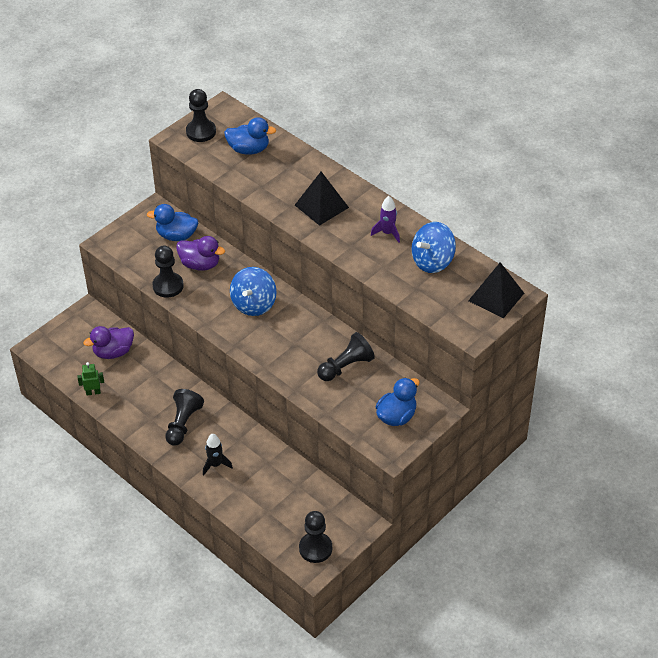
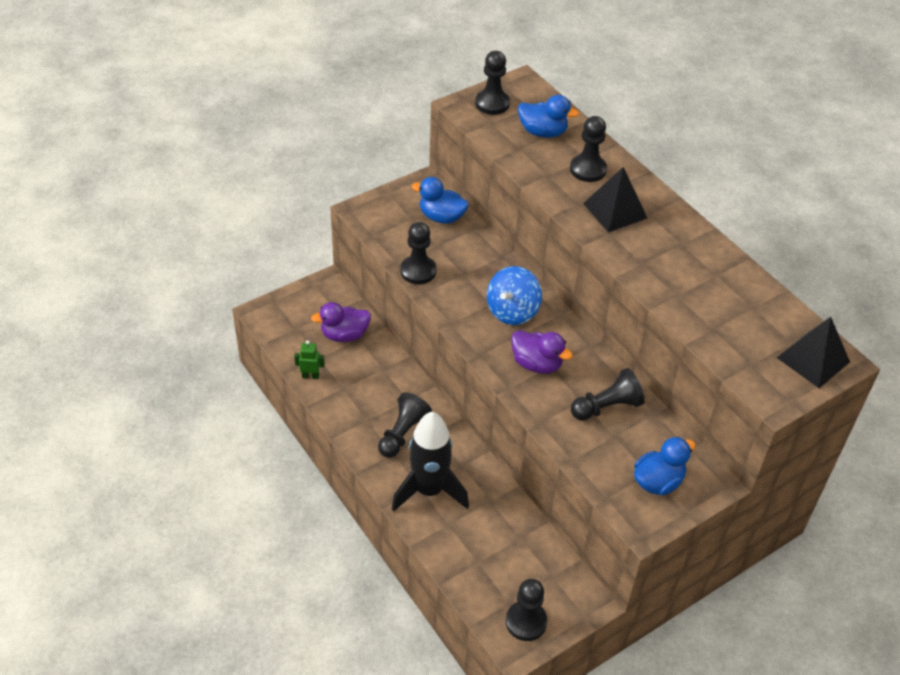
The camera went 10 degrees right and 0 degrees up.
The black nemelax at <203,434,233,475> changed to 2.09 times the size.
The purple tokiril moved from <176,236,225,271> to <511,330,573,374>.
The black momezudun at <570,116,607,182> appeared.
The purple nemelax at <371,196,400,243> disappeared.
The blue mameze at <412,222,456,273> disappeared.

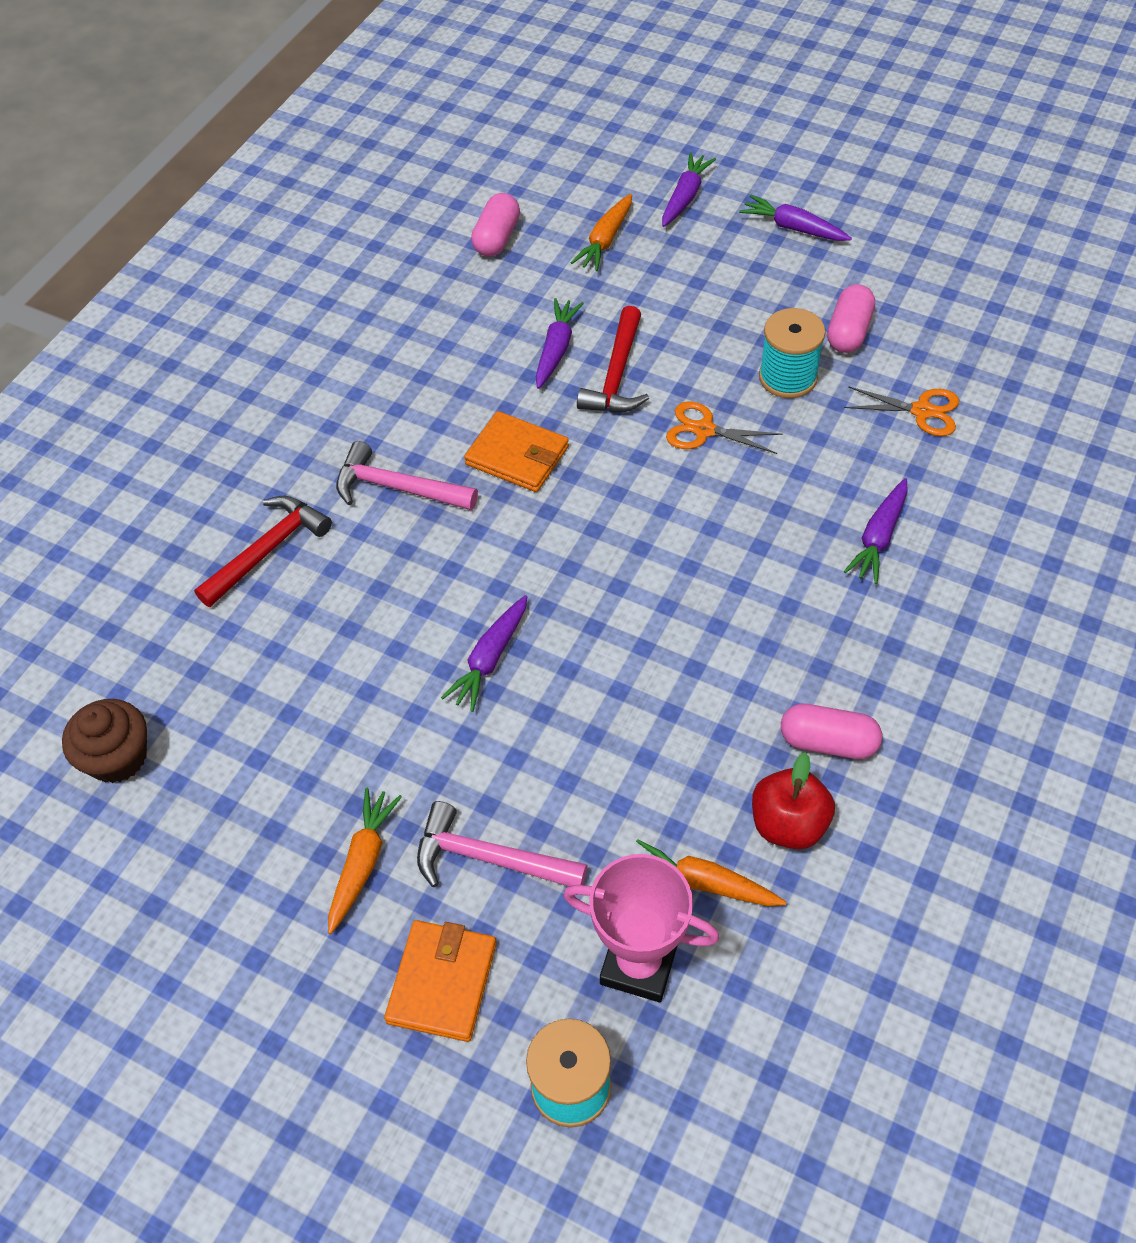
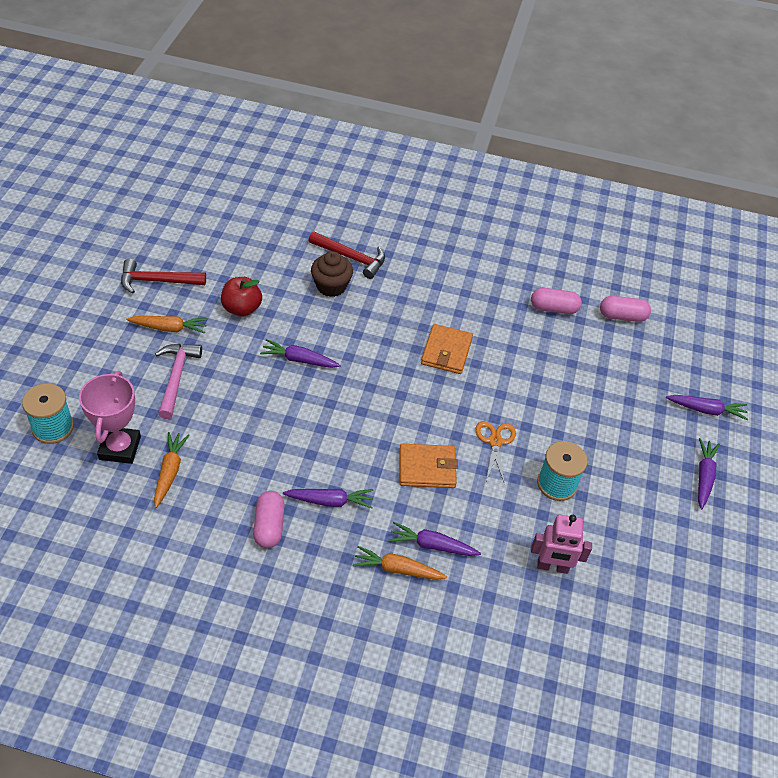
The camera went 70 degrees right and 5 degrees down.
The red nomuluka moved from <577,306,649,412> to <121,259,206,294>.
The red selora moved from <752,752,835,849> to <221,277,262,317>.
The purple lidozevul moved from <536,298,584,389> to <283,489,373,508>.
The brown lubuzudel moved from <62,699,147,783> to <311,251,353,297>.
The orange lidozevul moved from <571,194,632,271> to <353,546,447,580>.
The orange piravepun moved from <384,920,496,1042> to <399,444,458,488>.
The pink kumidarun moved from <827,284,875,353> to <531,288,582,314>.
The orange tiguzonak at <844,386,959,436> was replaced by the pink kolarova at <531,515,592,574>.
The pink nomuluka at <336,441,478,510> disappeared.

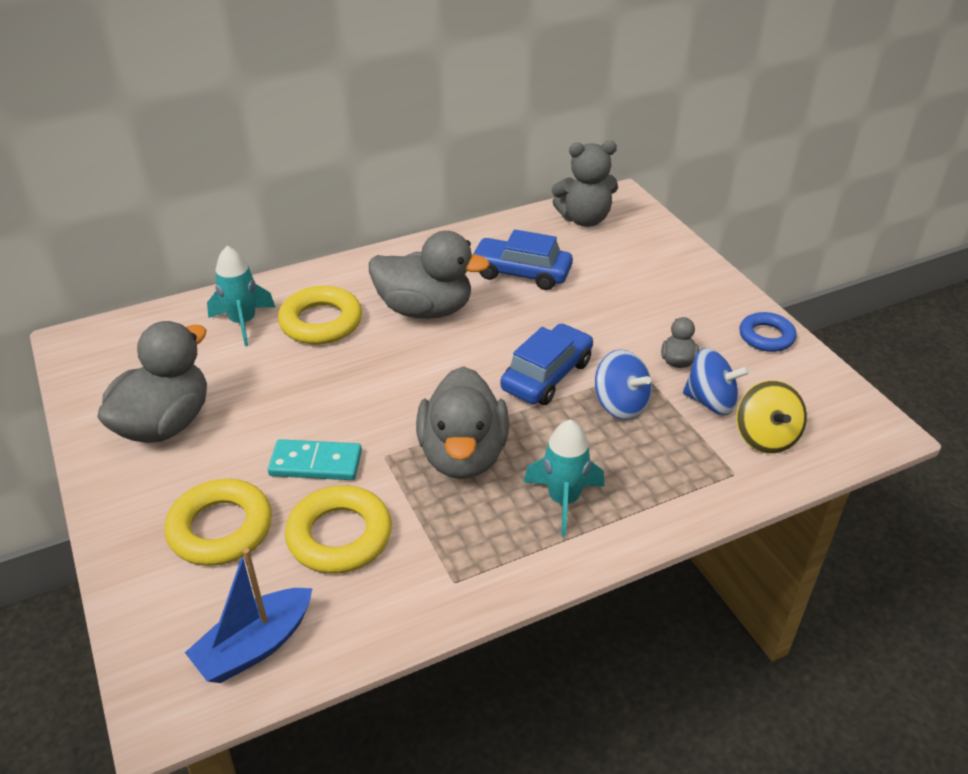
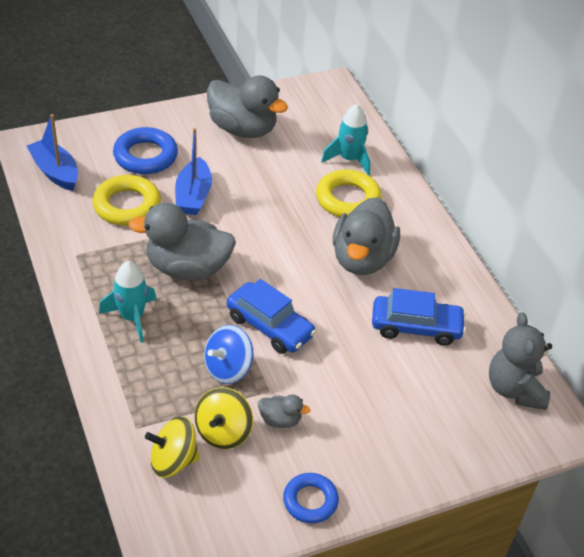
The camera went 90 degrees right and 5 degrees up.
The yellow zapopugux at <164,479,272,566> became the blue zapopugux at <113,127,178,174>.
The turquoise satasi at <268,439,362,480> was replaced by the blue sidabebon at <175,128,212,215>.
The blue mameze at <683,348,750,415> became the yellow mameze at <194,387,253,449>.
The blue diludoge at <472,229,573,290> turned 75 degrees clockwise.

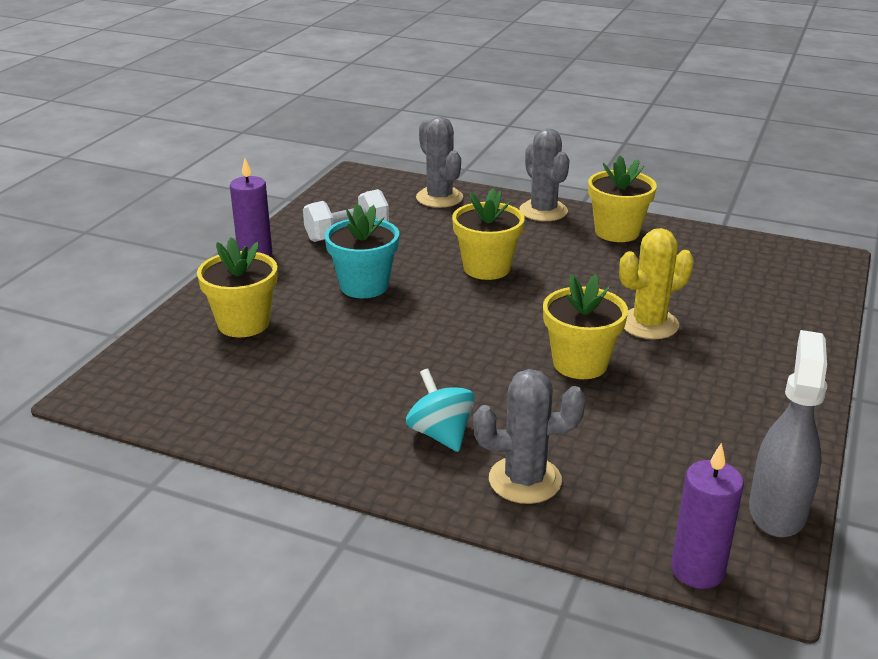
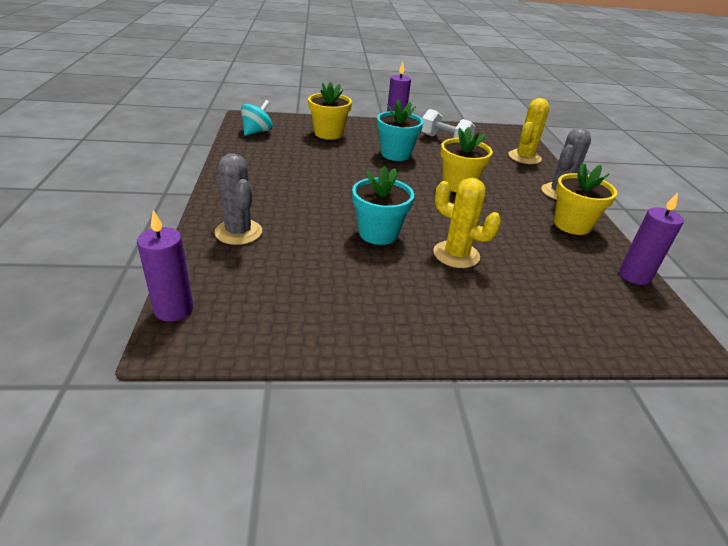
The camera went 60 degrees right and 5 degrees up.
The turquoise mameze moved from <406,369,475,452> to <241,100,273,136>.
The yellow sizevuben at <543,274,628,379> became the turquoise sizevuben at <352,166,414,245>.
The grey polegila at <416,117,463,208> became the yellow polegila at <508,98,549,164>.
The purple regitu at <619,193,684,285> appeared.
The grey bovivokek at <749,330,827,537> disappeared.

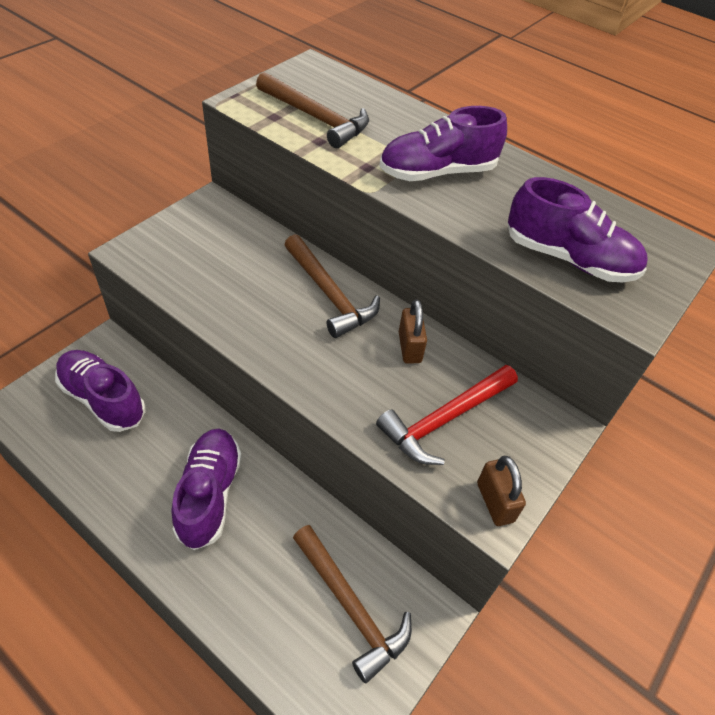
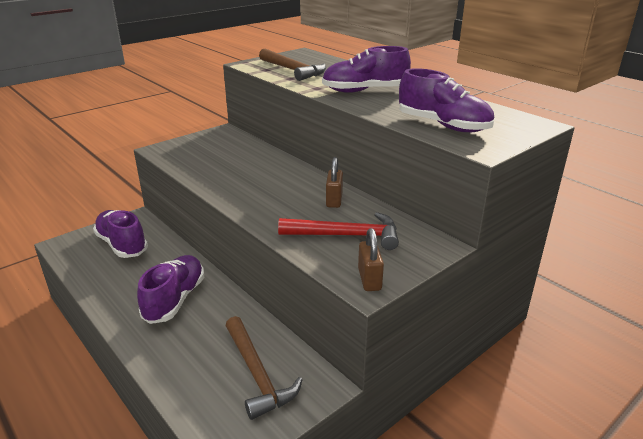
The camera went 15 degrees right and 20 degrees down.
The red nomuluka at <376,365,518,465> turned 150 degrees counterclockwise.
The brown nomuluka at <284,234,380,338> disappeared.

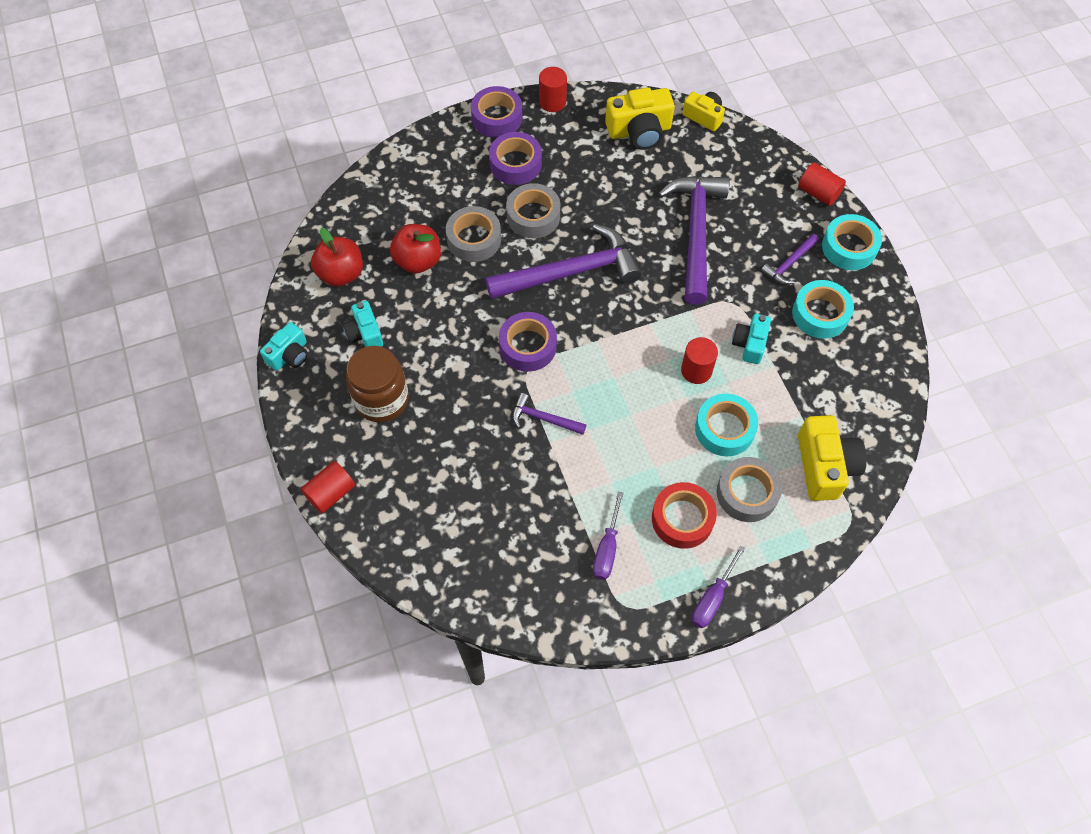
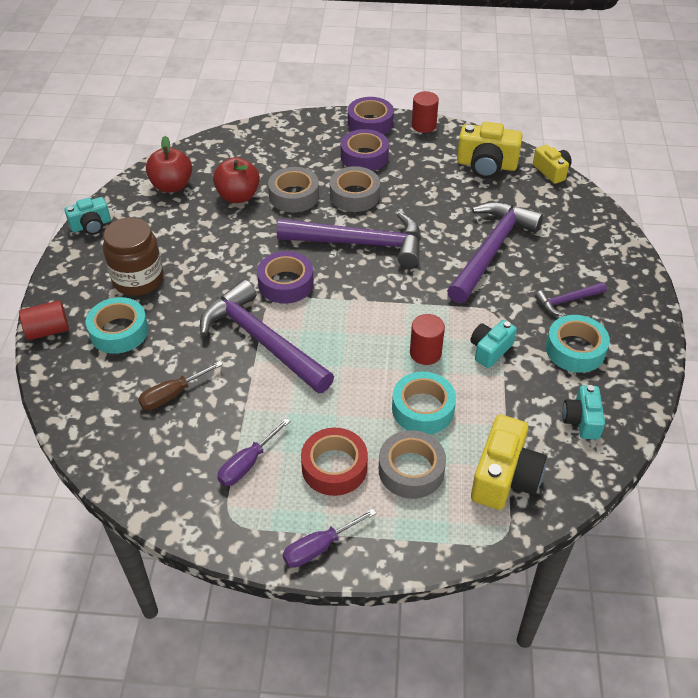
The camera went 25 degrees right and 15 degrees down.
The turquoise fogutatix moved from <822,214,882,270> to <86,297,149,354>.
The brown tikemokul at <138,361,223,410> appeared.
The purple nomuluka at <512,393,586,435> changed to 2.14 times the size.
The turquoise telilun moved from <343,301,383,347> to <562,385,605,439>.
The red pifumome at <798,162,846,206> disappeared.

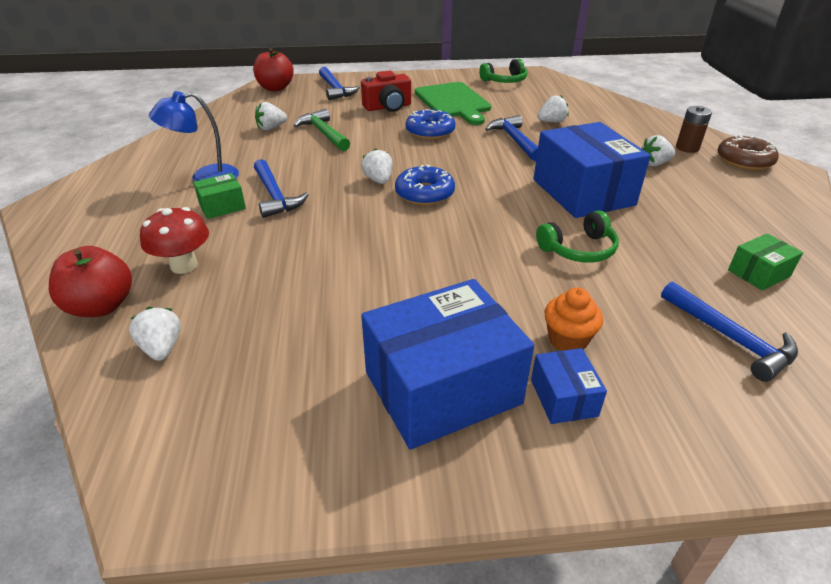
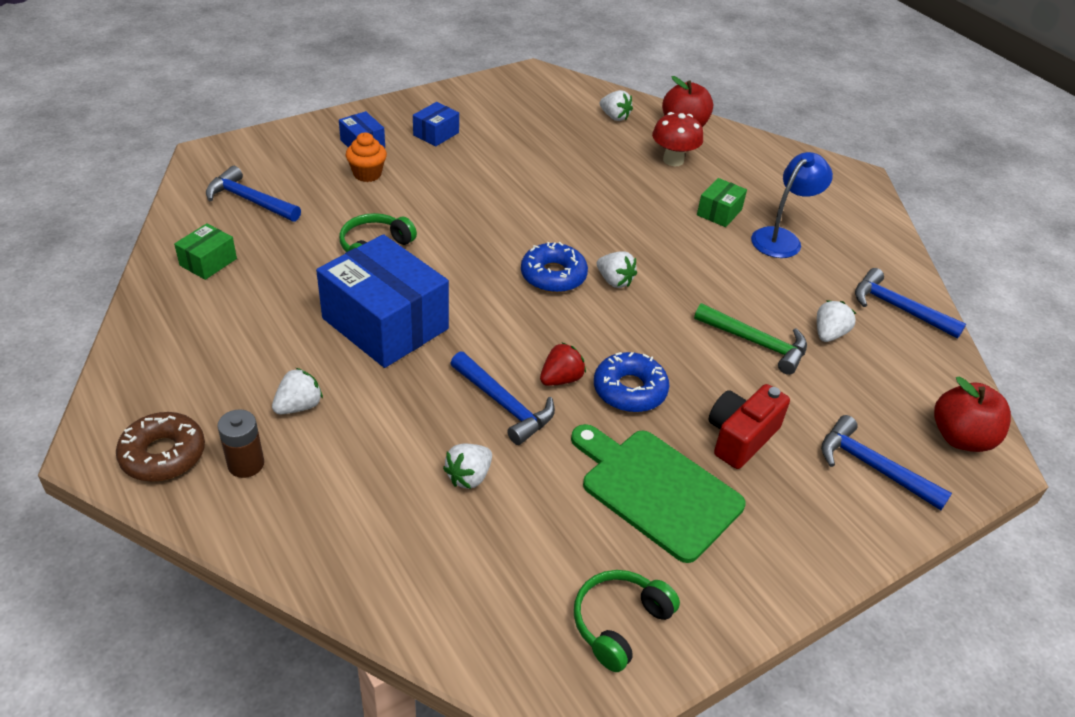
The camera went 150 degrees right and 5 degrees up.
The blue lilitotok at <361,279,534,450> changed to 0.46 times the size.
The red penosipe at <540,342,586,386> appeared.
The blue nomuluka moved from <254,159,309,218> to <855,268,966,339>.

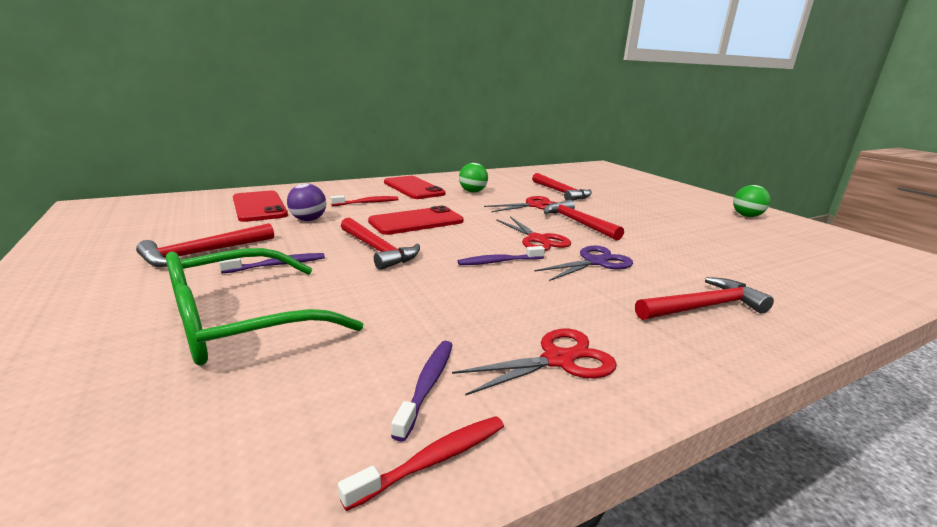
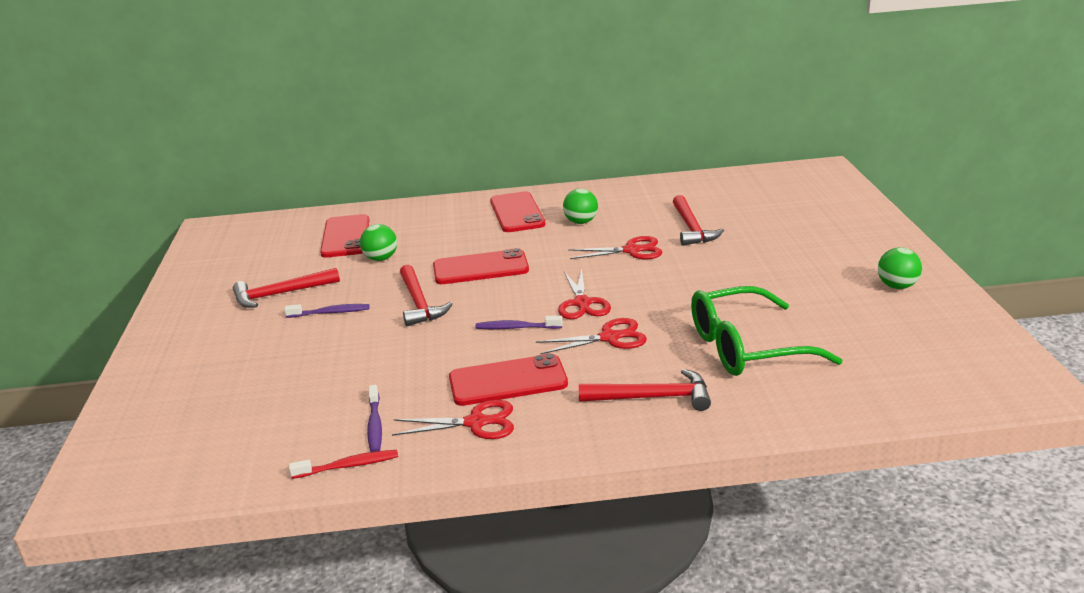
The camera went 25 degrees right and 5 degrees up.
The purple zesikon at <287,184,326,221> became the green zesikon at <360,224,397,261>.
The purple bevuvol at <391,341,452,442> turned 135 degrees clockwise.
The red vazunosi at <449,353,568,406> appeared.
The purple tiguzonak at <534,246,633,281> became the red tiguzonak at <536,318,647,354>.
The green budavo moved from <166,248,363,365> to <691,286,842,376>.
The red bevuvol at <330,195,398,206> disappeared.
The red nomuluka at <544,200,624,240> disappeared.

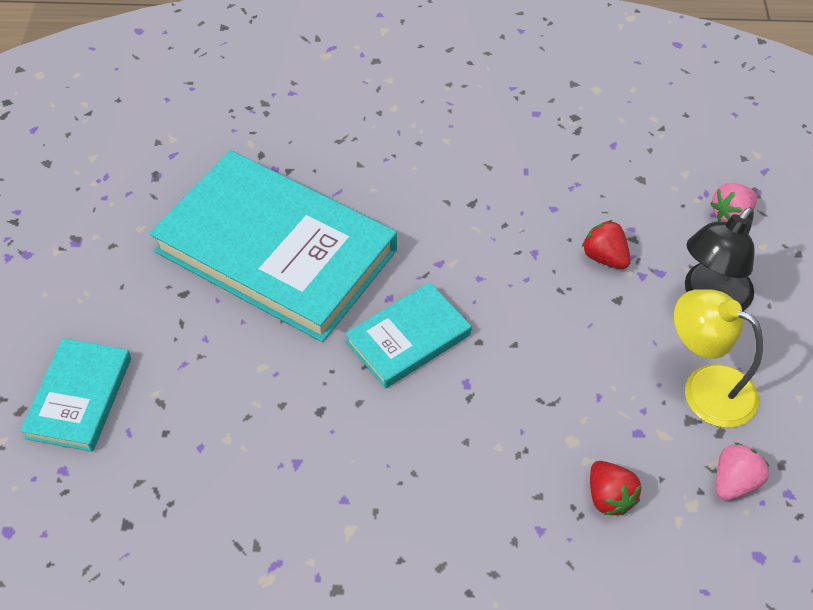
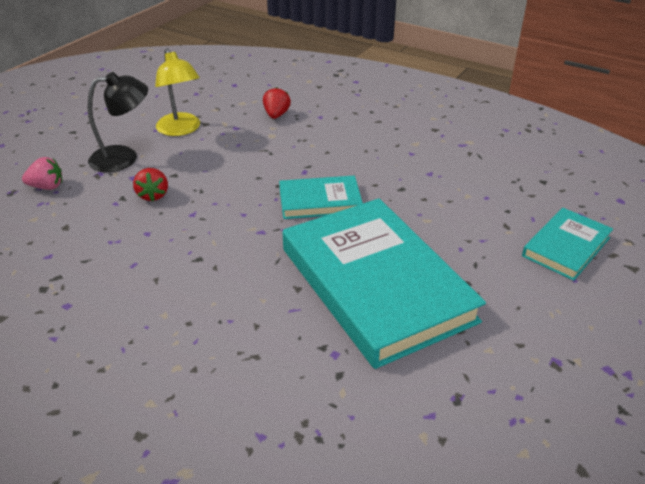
The camera went 150 degrees left and 15 degrees down.
The pink penosipe at <716,443,770,501> disappeared.

